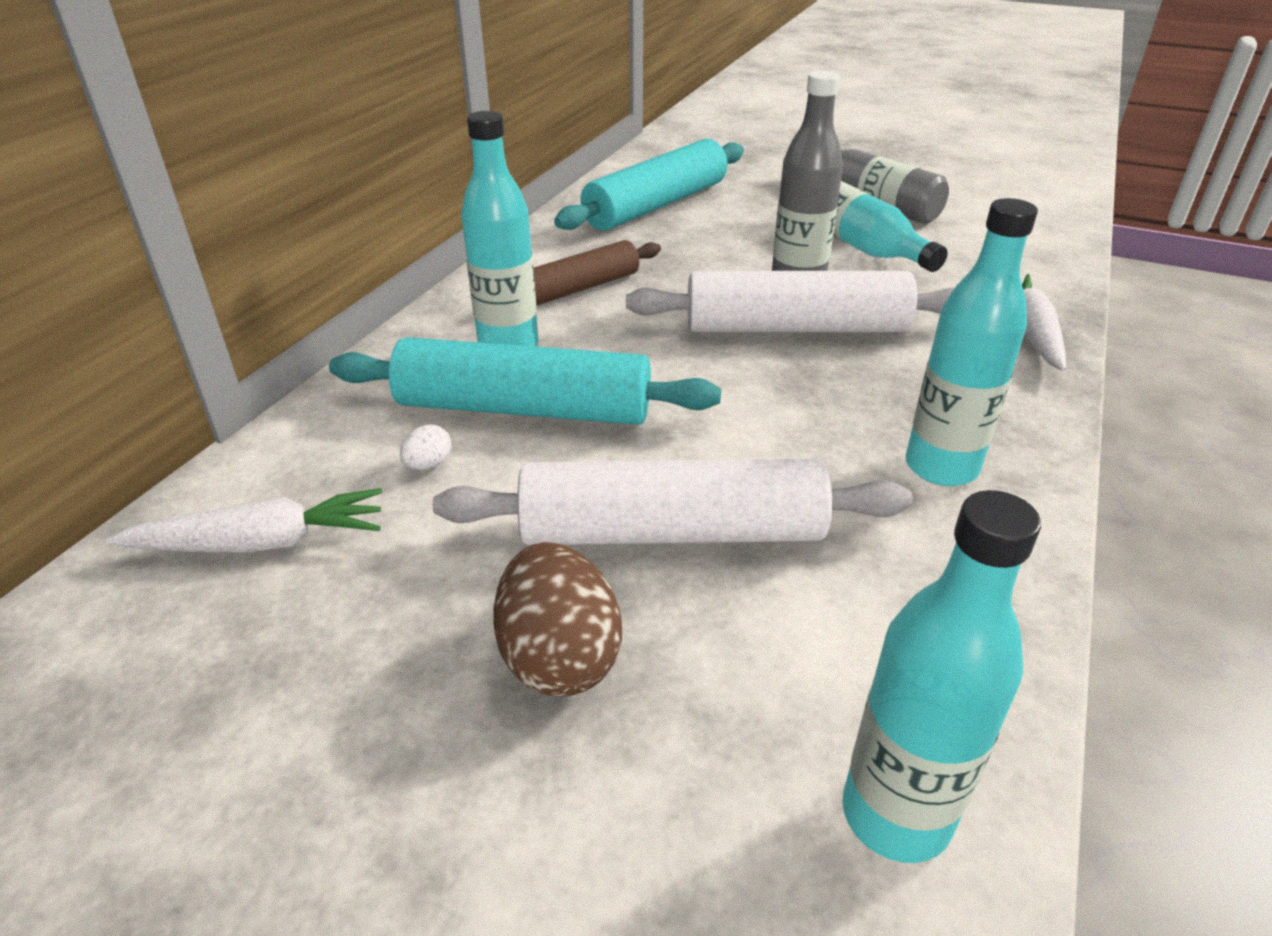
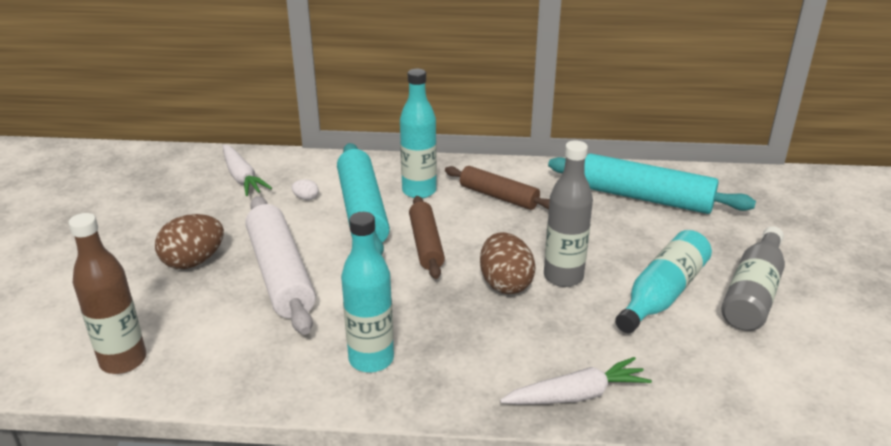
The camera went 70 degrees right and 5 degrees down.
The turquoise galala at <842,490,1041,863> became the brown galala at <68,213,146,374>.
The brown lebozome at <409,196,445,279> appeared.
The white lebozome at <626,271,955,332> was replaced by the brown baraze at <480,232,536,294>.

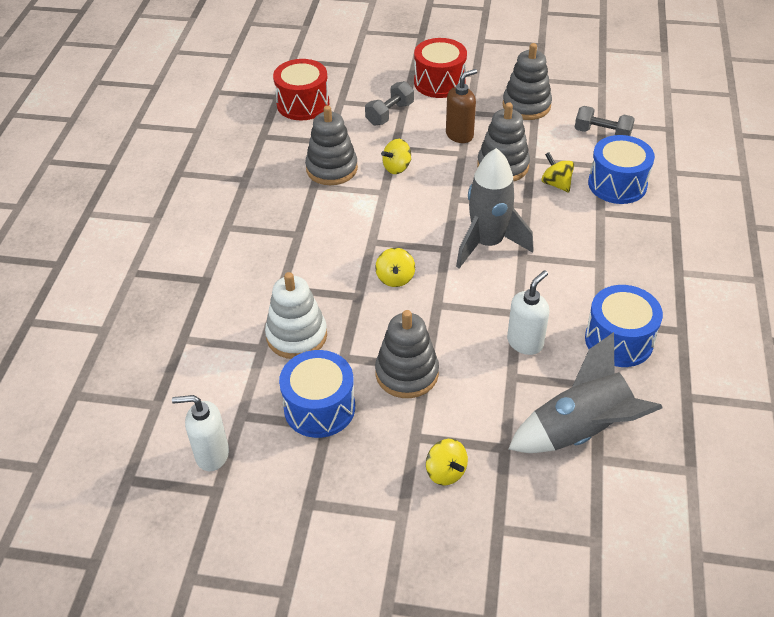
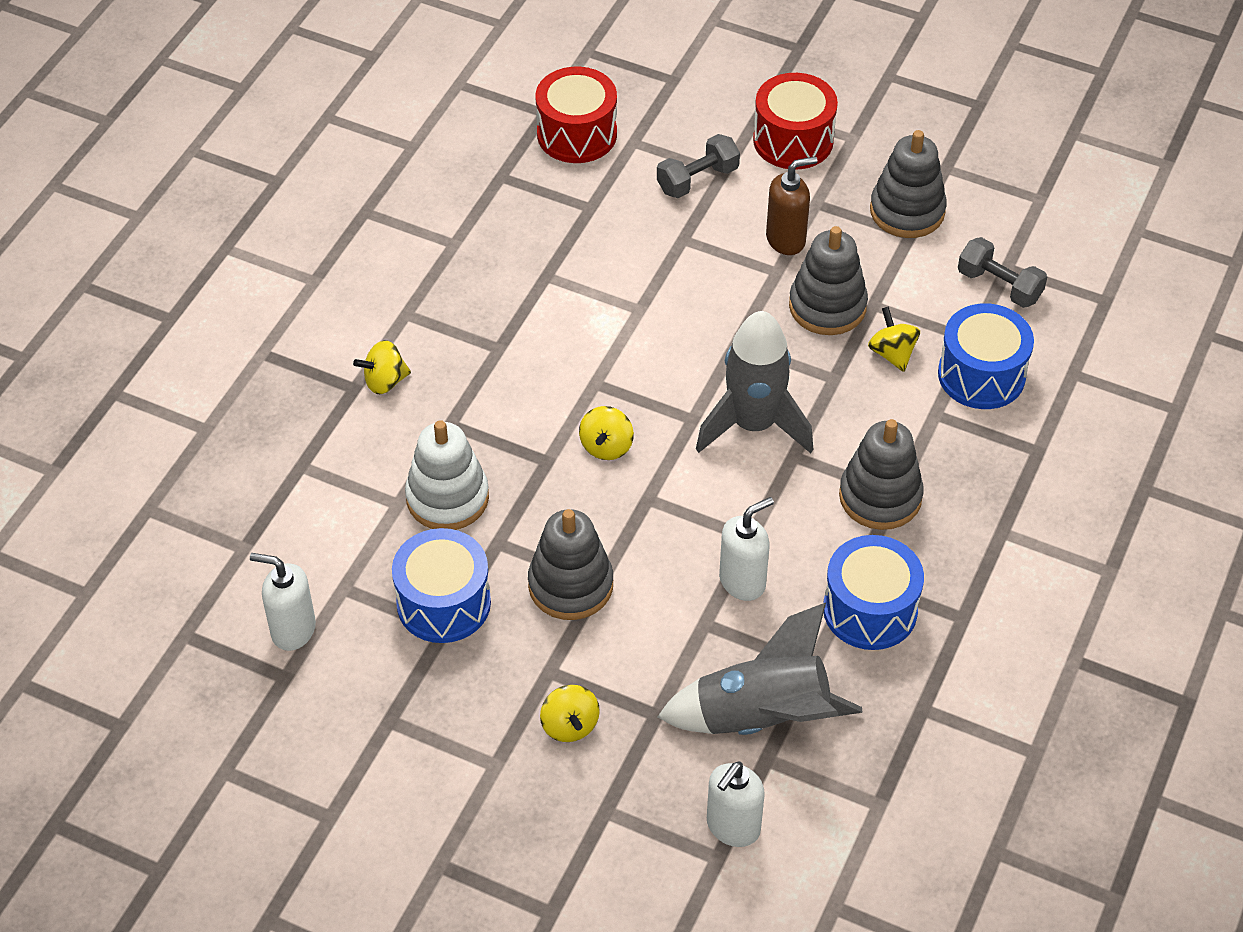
The camera went 15 degrees right and 5 degrees up.
The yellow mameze moved from <381,139,411,174> to <353,340,411,394>.
The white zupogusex at <707,761,765,847> appeared.
The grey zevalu moved from <305,105,358,185> to <839,419,924,530>.

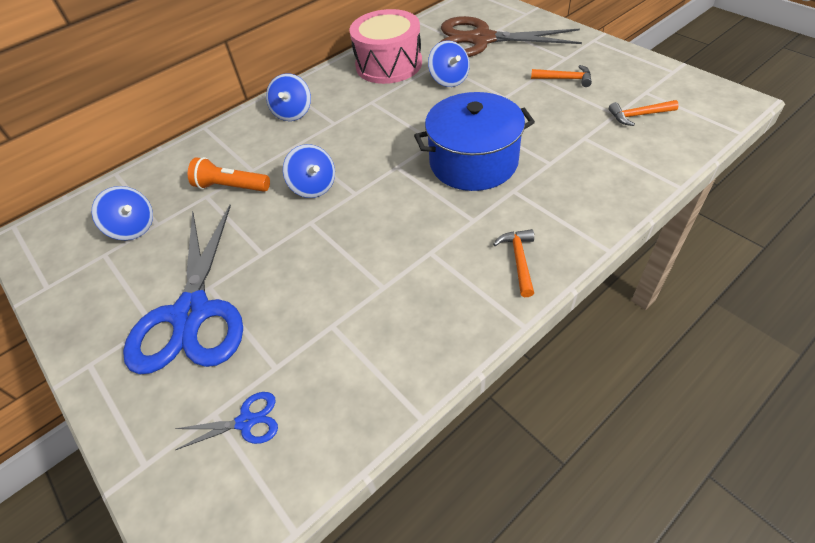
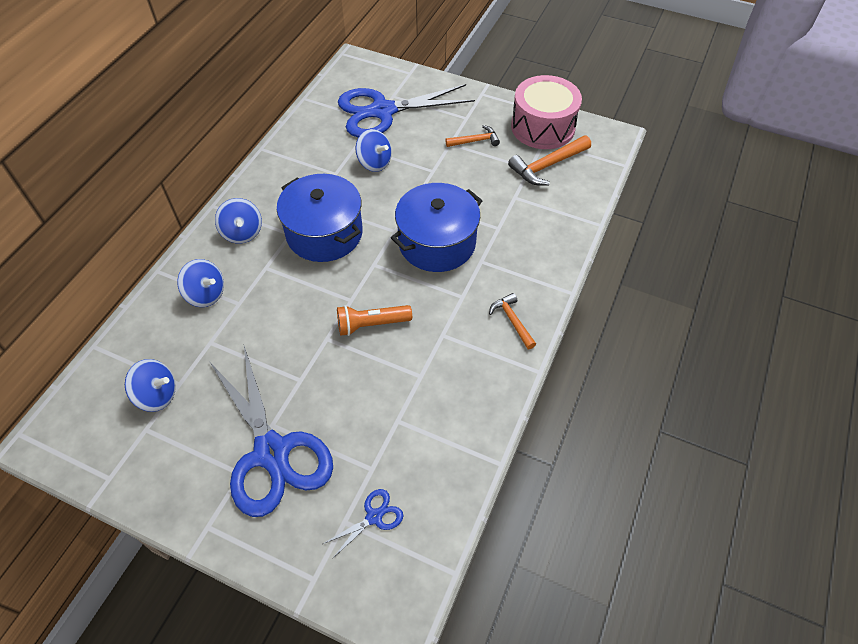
The camera went 30 degrees left and 5 degrees up.
The blue mameze moved from <283,144,335,198> to <177,259,224,307>.
The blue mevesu at <277,174,363,262> appeared.
The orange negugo moved from <188,157,270,192> to <337,305,412,336>.
The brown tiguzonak at <439,16,582,57> became the blue tiguzonak at <338,84,475,138>.
The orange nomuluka at <609,100,679,126> changed to 1.60 times the size.
The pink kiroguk moved from <349,9,422,84> to <511,75,582,149>.

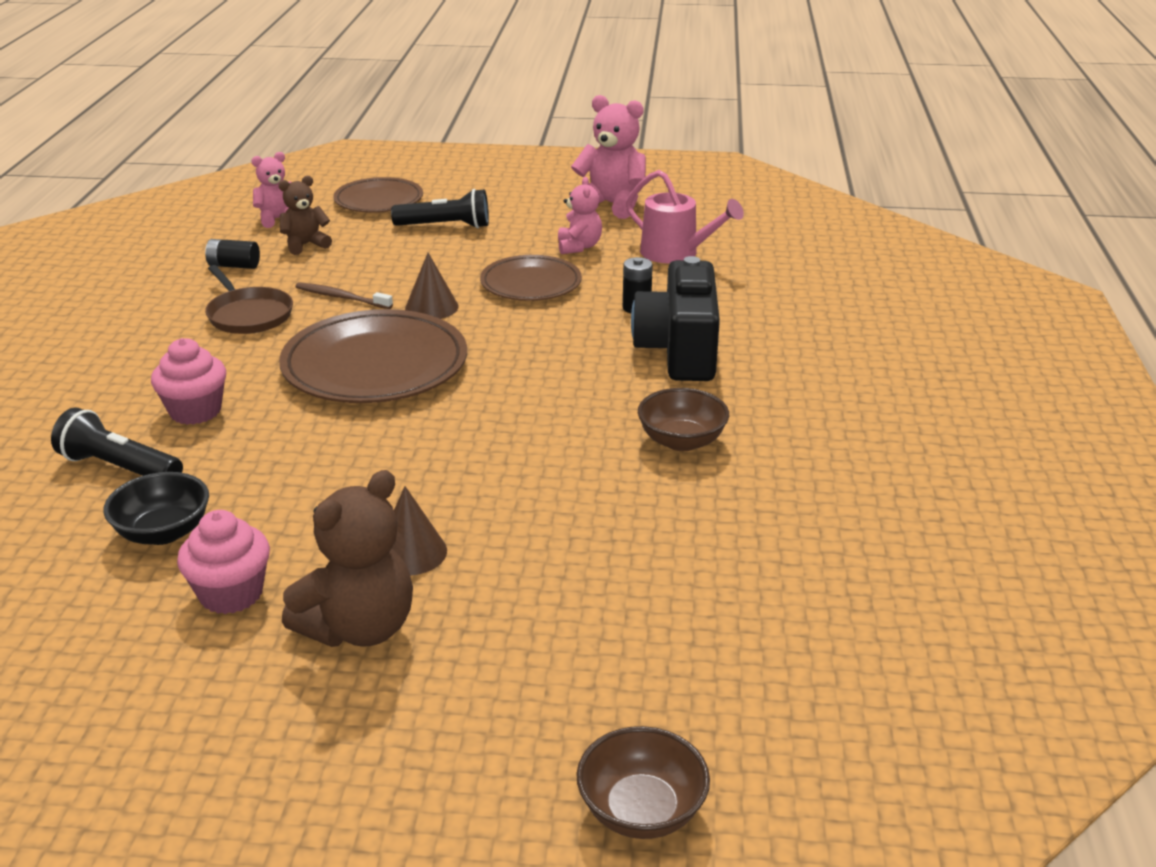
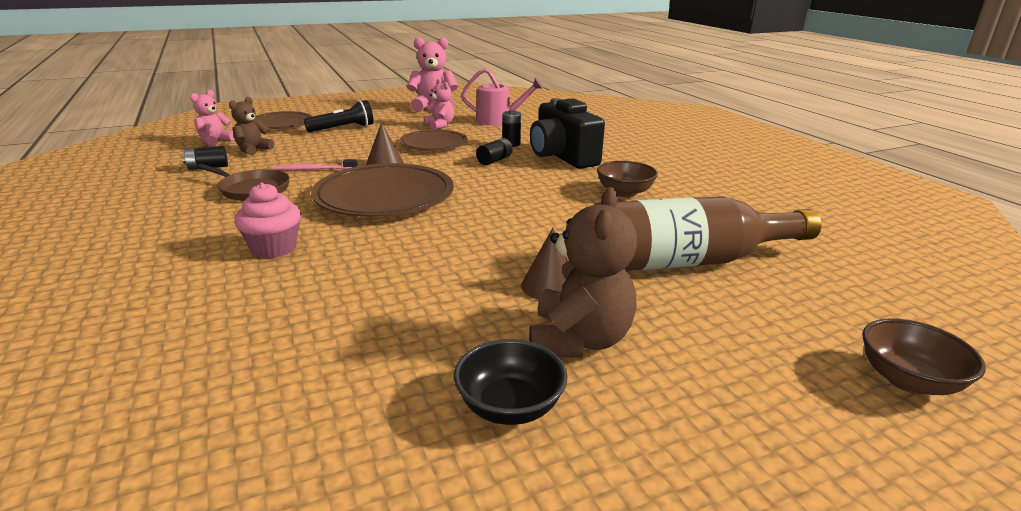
The camera went 30 degrees left and 5 degrees down.
The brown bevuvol at <295,282,393,309> became the pink bevuvol at <273,159,358,171>.
The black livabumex moved from <104,472,209,545> to <453,339,568,425>.
The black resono at <476,138,513,165> appeared.
The brown galala at <595,196,822,271> appeared.
The black negugo at <51,408,183,476> disappeared.
The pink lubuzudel at <177,510,270,614> disappeared.

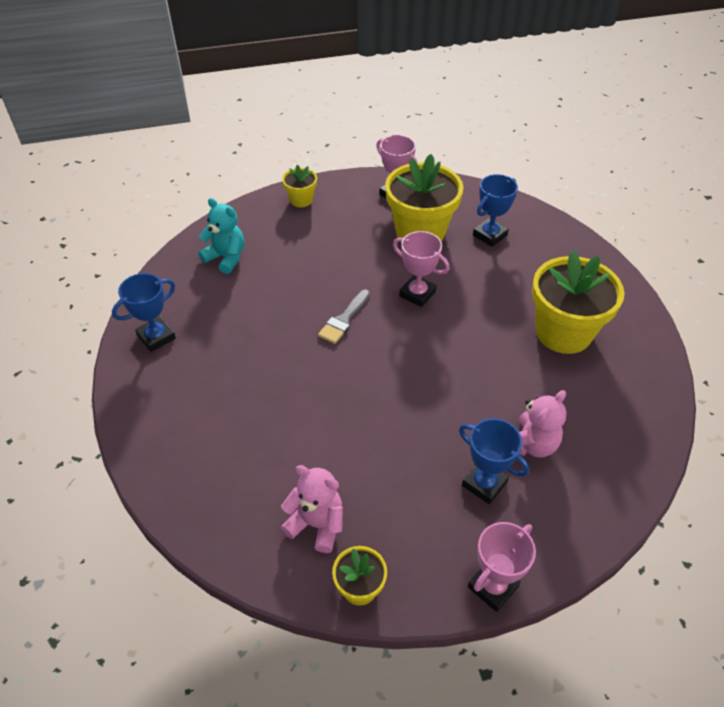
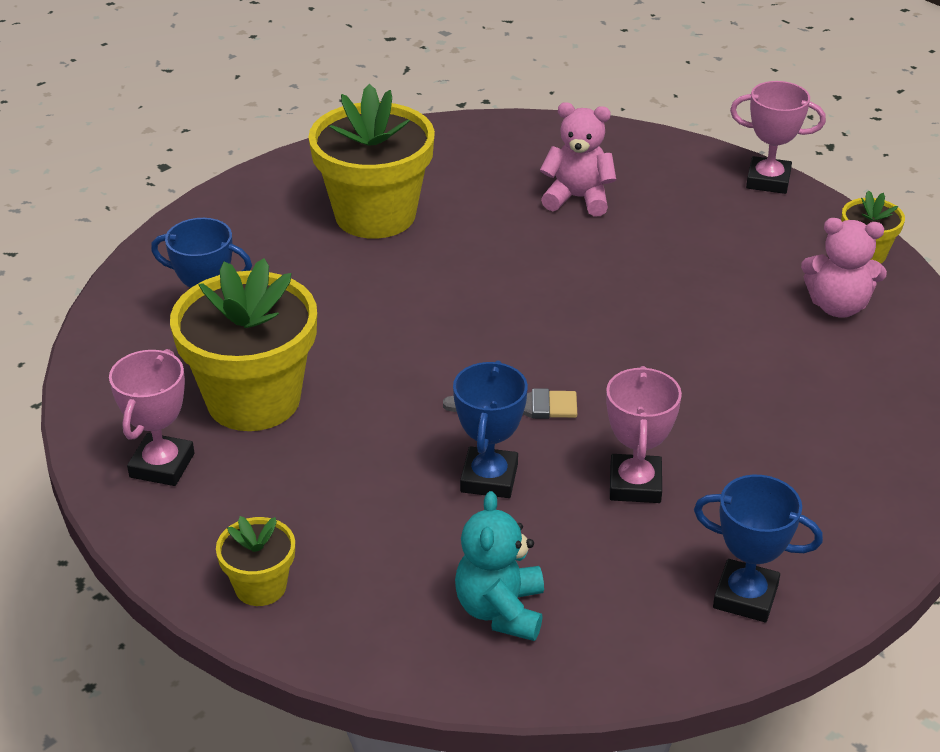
The camera went 120 degrees left and 10 degrees down.
The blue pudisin moved from <459,418,529,504> to <453,361,528,498>.
The pink pudisin moved from <393,231,450,307> to <606,366,682,503>.
The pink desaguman at <281,465,343,553> turned 75 degrees counterclockwise.

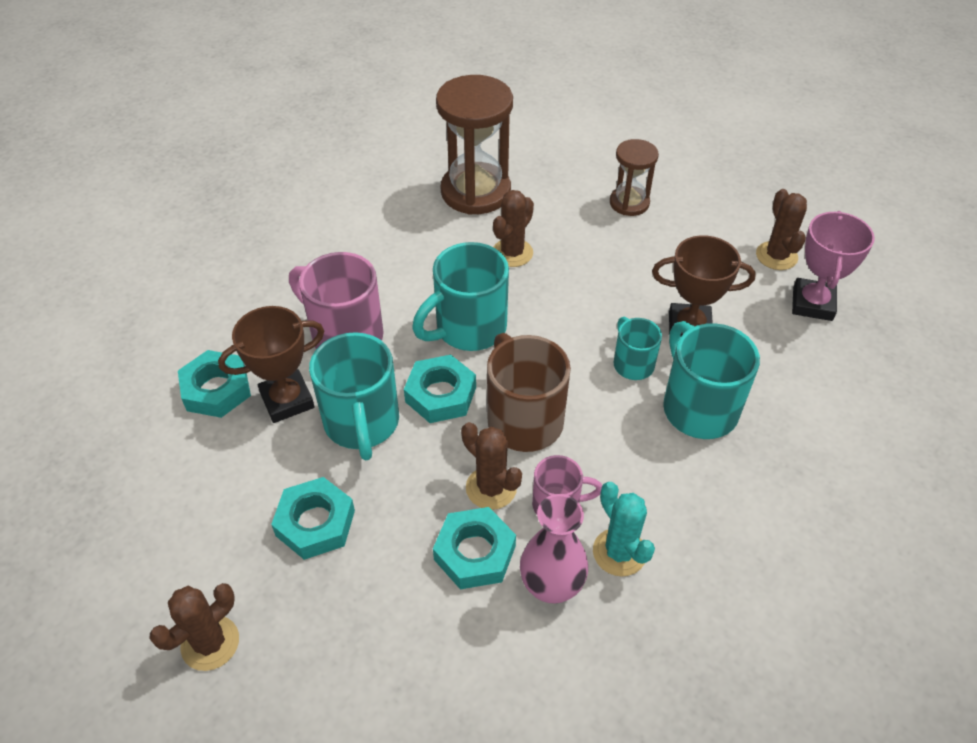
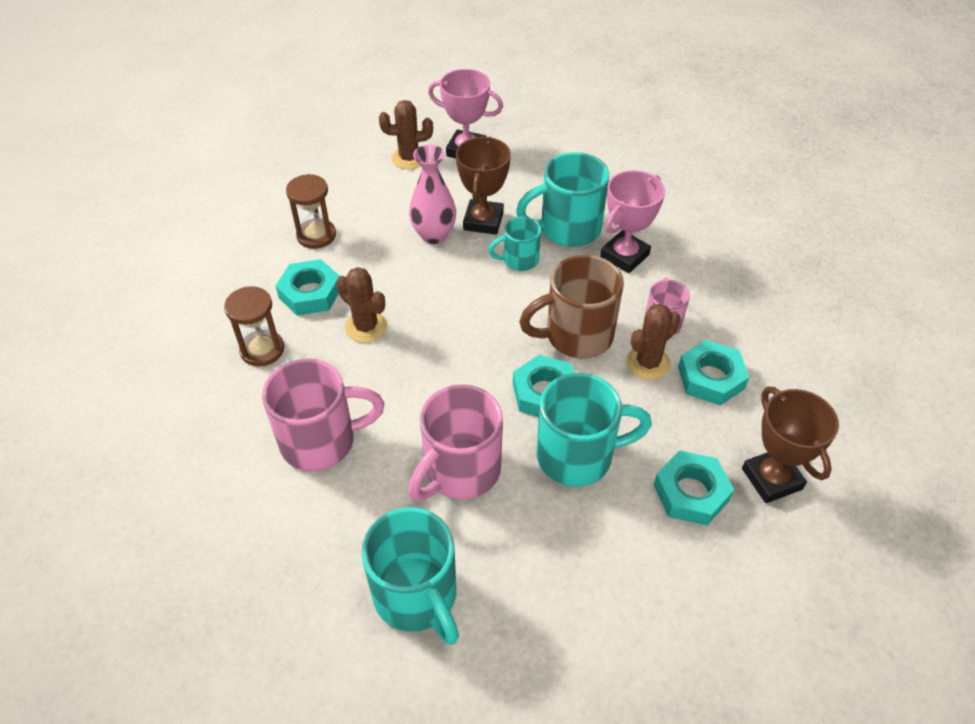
The camera went 85 degrees left and 0 degrees up.
The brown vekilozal at <436,75,513,215> changed to 0.56 times the size.
The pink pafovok at <262,359,385,471> appeared.
The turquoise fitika moved from <178,350,251,418> to <275,259,340,316>.
The turquoise pafovok moved from <412,242,509,351> to <361,507,459,645>.
The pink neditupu moved from <520,494,588,604> to <409,145,456,244>.
The pink pudisin at <600,170,665,273> appeared.
The brown pudisin moved from <218,306,324,423> to <742,387,839,503>.
The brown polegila at <150,583,239,671> disappeared.
The turquoise polegila at <593,482,655,577> disappeared.

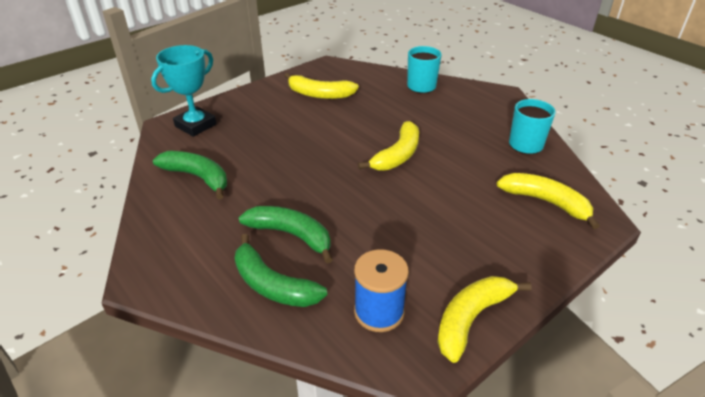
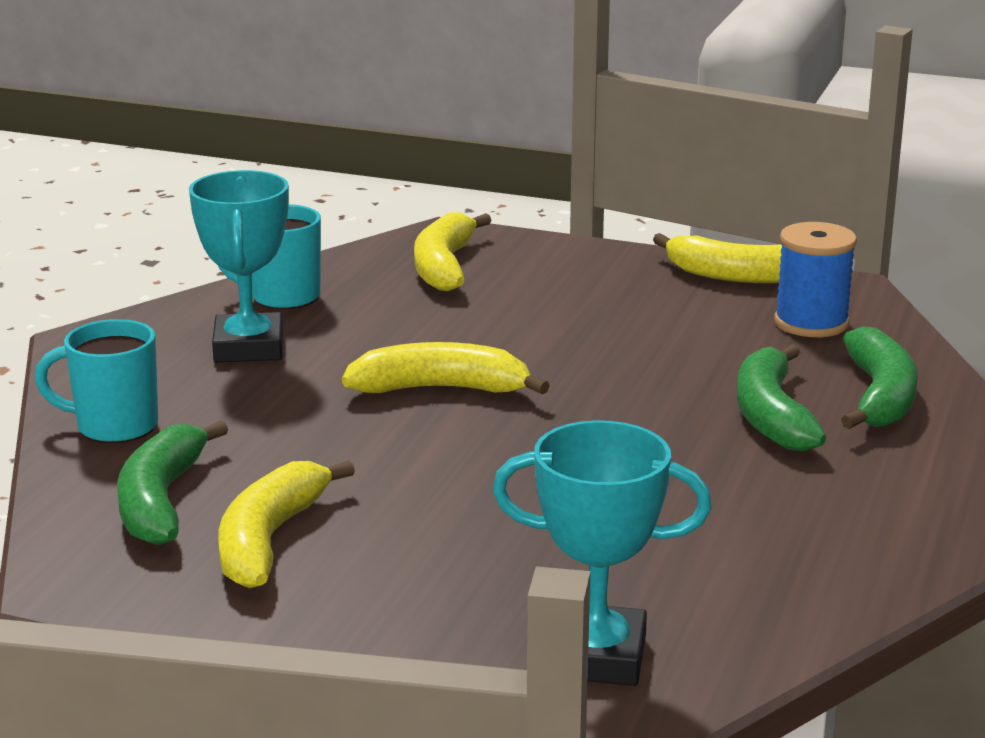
The camera went 120 degrees left and 15 degrees down.
The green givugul moved from <153,151,227,200> to <117,420,228,545>.
The turquoise pudisin at <189,170,289,362> appeared.
The yellow givugul at <285,73,359,99> turned 150 degrees counterclockwise.

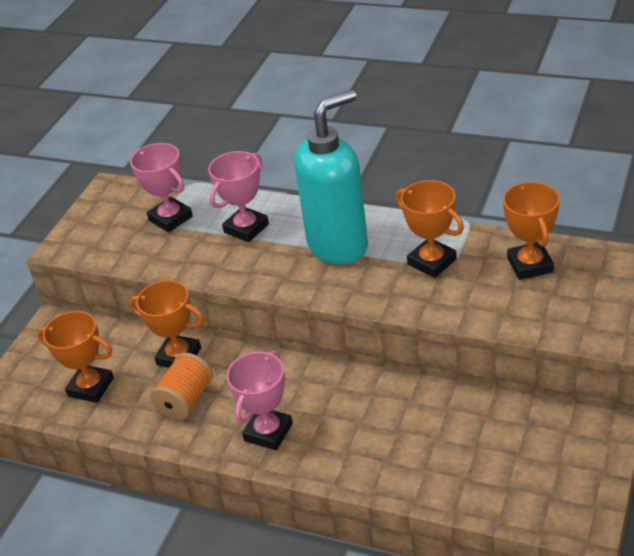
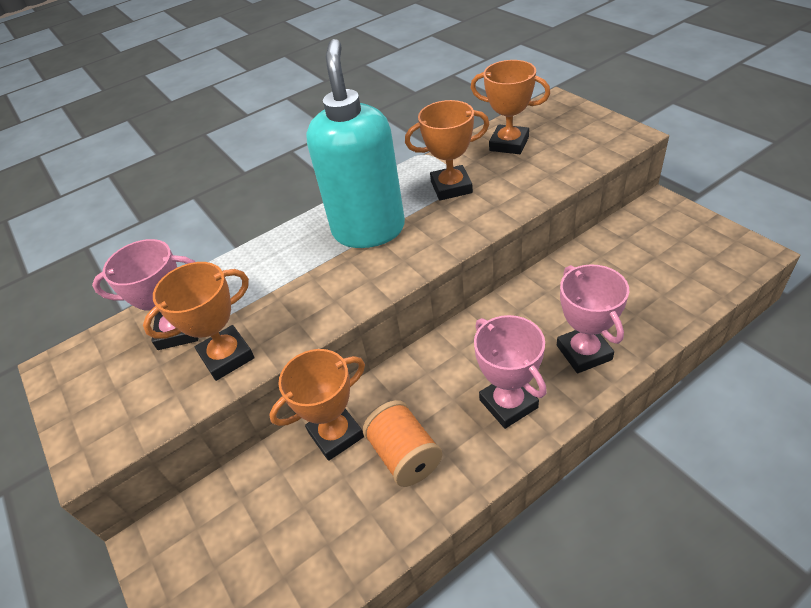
The camera went 55 degrees left and 5 degrees up.
The orange pudisin moved from <37,311,114,403> to <143,262,255,381>.
The pink pudisin moved from <208,151,269,242> to <557,264,629,373>.

